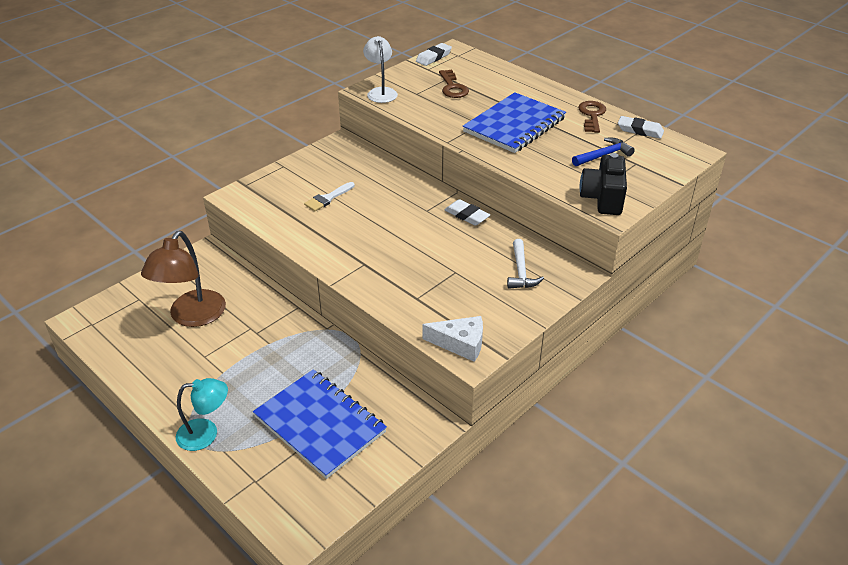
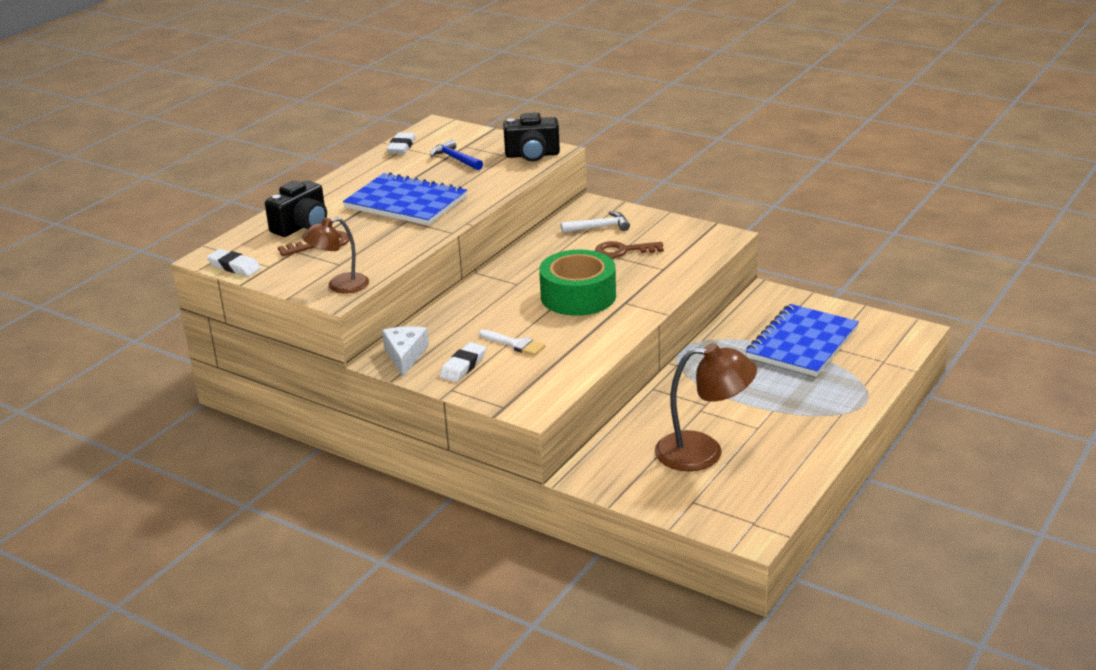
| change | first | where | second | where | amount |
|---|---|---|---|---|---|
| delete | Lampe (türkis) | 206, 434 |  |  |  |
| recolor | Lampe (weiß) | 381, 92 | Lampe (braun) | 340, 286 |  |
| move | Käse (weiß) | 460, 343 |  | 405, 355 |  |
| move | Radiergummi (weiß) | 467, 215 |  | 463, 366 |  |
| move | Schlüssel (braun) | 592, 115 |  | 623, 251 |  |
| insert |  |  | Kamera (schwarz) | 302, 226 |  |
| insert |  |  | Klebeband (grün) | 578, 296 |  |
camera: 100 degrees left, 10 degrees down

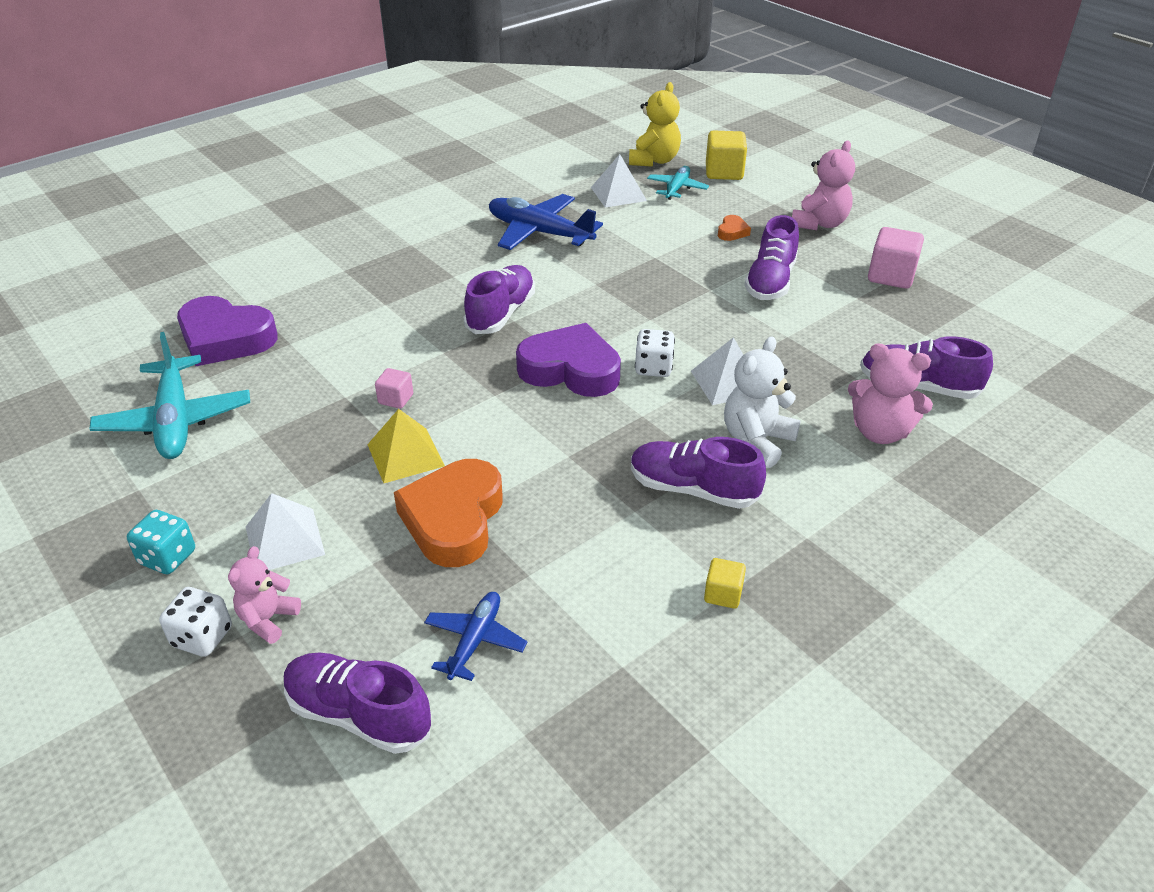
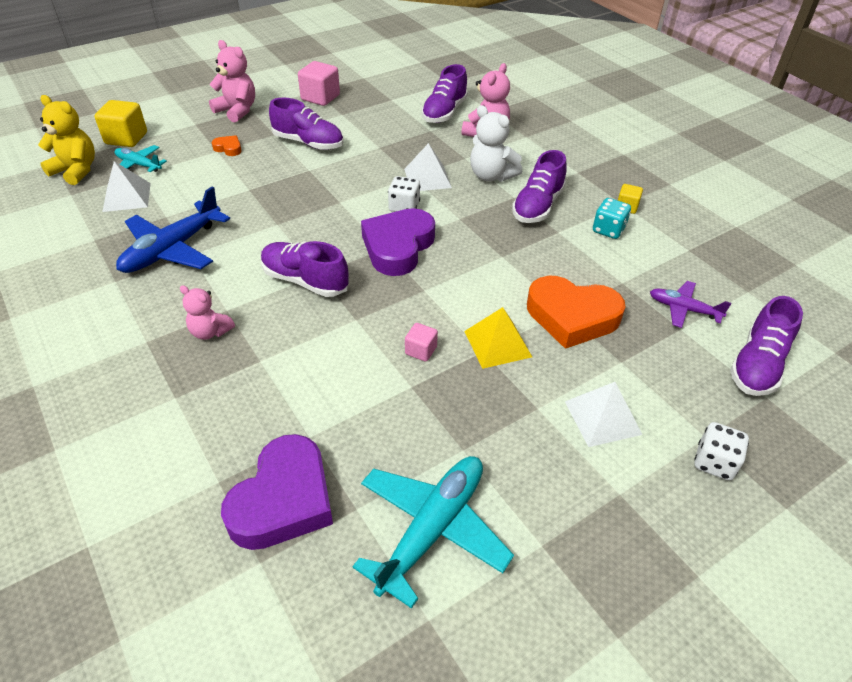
| change | first | where | second | where | amount |
|---|---|---|---|---|---|
| rotate | Flugzeug (türkis) | 175, 420 |  | 432, 528 | 45 degrees counterclockwise |
| move | Spielwürfel (türkis) | 167, 557 |  | 608, 230 |  |
| move | Teddybär (rosa) | 268, 619 |  | 210, 332 |  |
| recolor | Flugzeug (blau) | 475, 640 | Flugzeug (lila) | 683, 309 |  |
camera: 85 degrees left, 5 degrees up

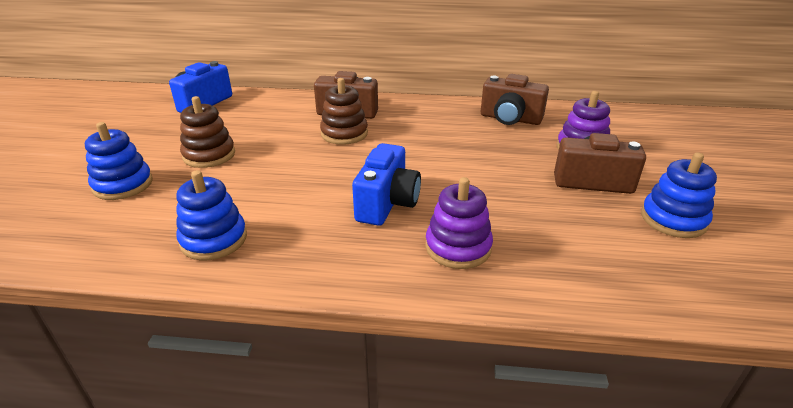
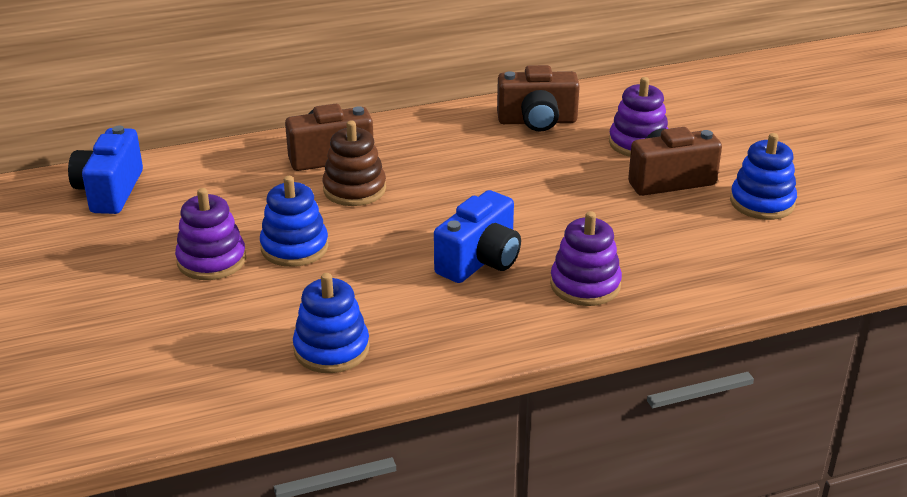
| change | first | where | second | where | amount |
|---|---|---|---|---|---|
| move | Stapelspielzeug (blau) | 123, 185 |  | 294, 247 |  |
| recolor | Stapelspielzeug (braun) | 209, 155 | Stapelspielzeug (lila) | 211, 260 |  |
| rotate | Kamera (blau) | 387, 203 |  | 480, 261 | 45 degrees clockwise |
camera: 25 degrees left, 0 degrees up

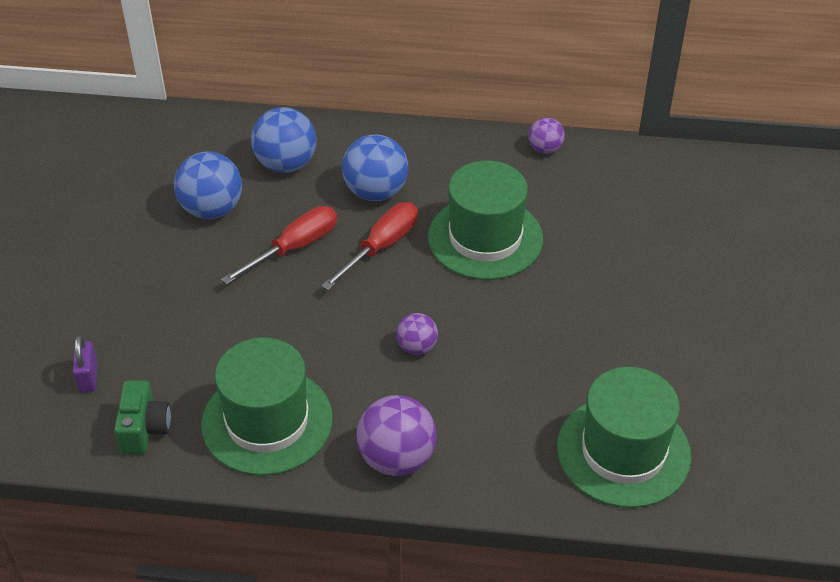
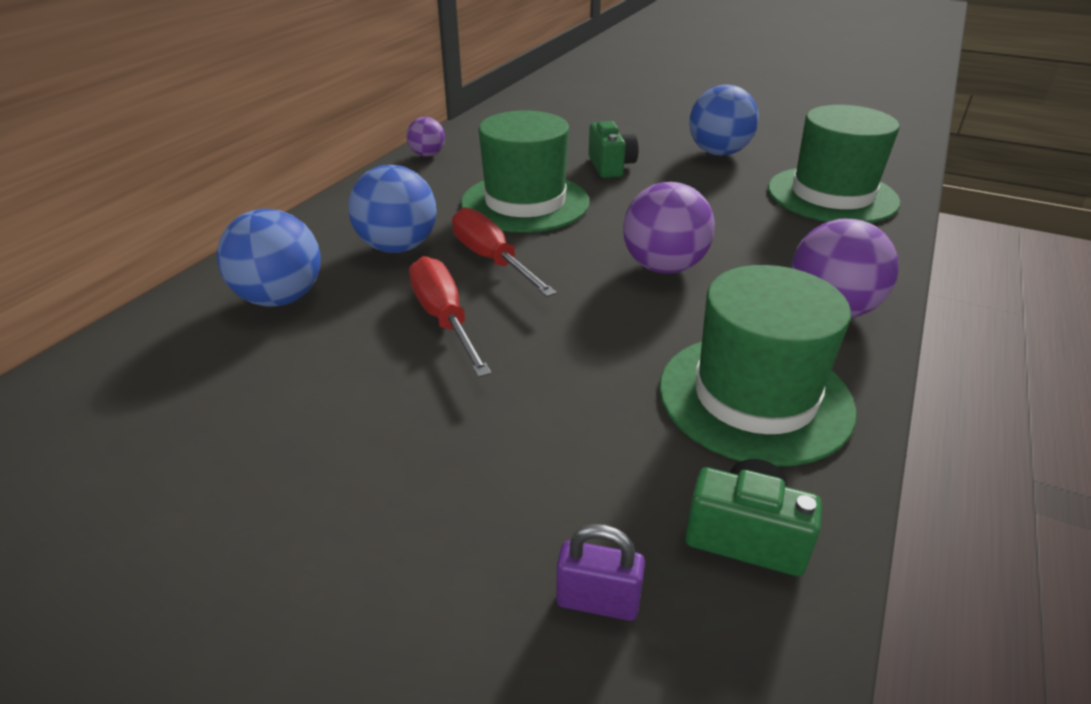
| change | first | where | second | where | amount |
|---|---|---|---|---|---|
| move | Ball (blau) | 212, 209 |  | 718, 153 |  |
| resize | Ball (lila) | 417, 347 |  | 663, 267 | x1.76 |
| insert |  |  | Kamera (grün) | 610, 166 |  |
camera: 70 degrees left, 10 degrees down

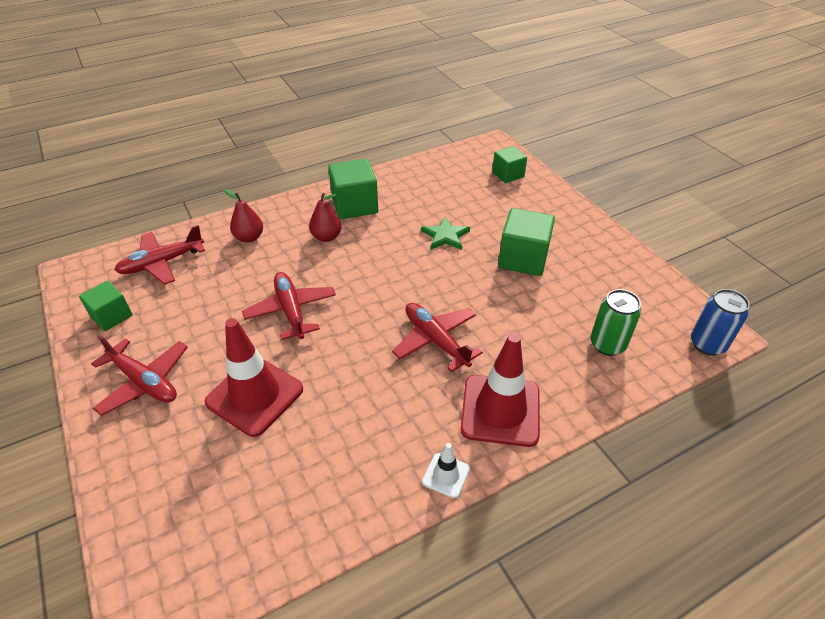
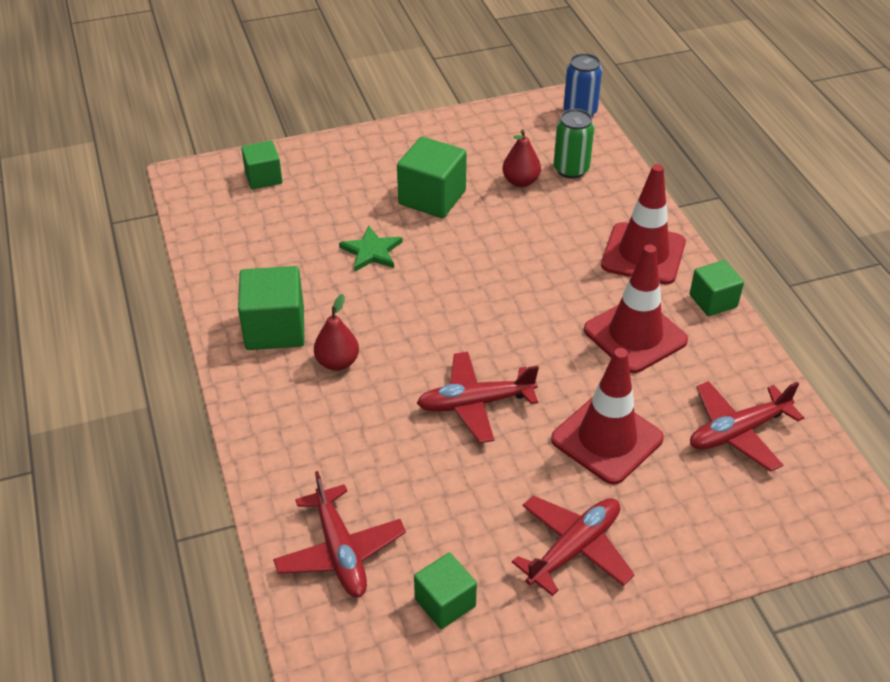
| change | first | where | second | where | amount |
|---|---|---|---|---|---|
| move | Birne (rot) | 249, 237 |  | 520, 181 |  |
| move | Flugzeug (rot) | 435, 340 |  | 737, 432 |  |
| replace | Leitkegel (weiß) | 446, 475 | Kubus (grün) | 713, 301 |  |
| insert |  |  | Leitkegel (rot) | 635, 335 |  |
camera: 80 degrees left, 0 degrees up

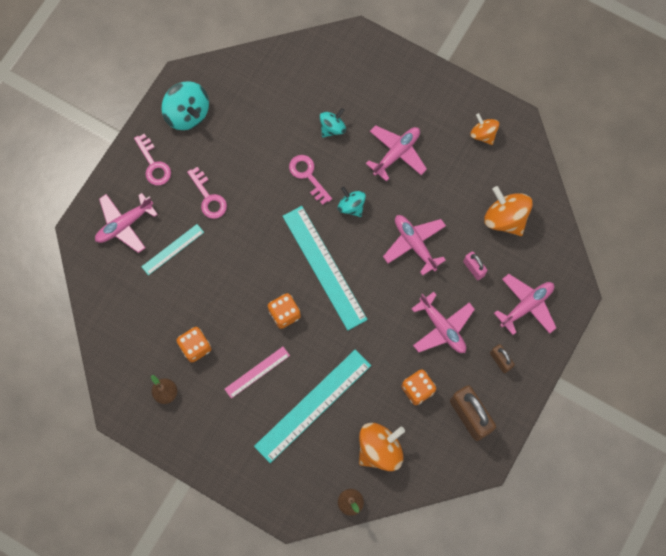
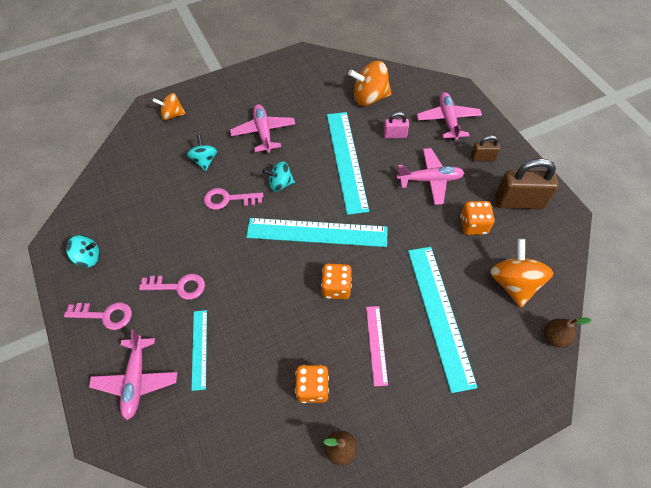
| change | first | where | second | where | amount |
|---|---|---|---|---|---|
| resize | Kreisel (türkis) | 187, 114 |  | 88, 258 | x0.61 |
| replace | Flugzeug (rosa) | 414, 244 | Lineal (türkis) | 346, 160 |  |
| move | Kreisel (orange) | 483, 134 |  | 172, 115 |  |
camera: 55 degrees left, 15 degrees down

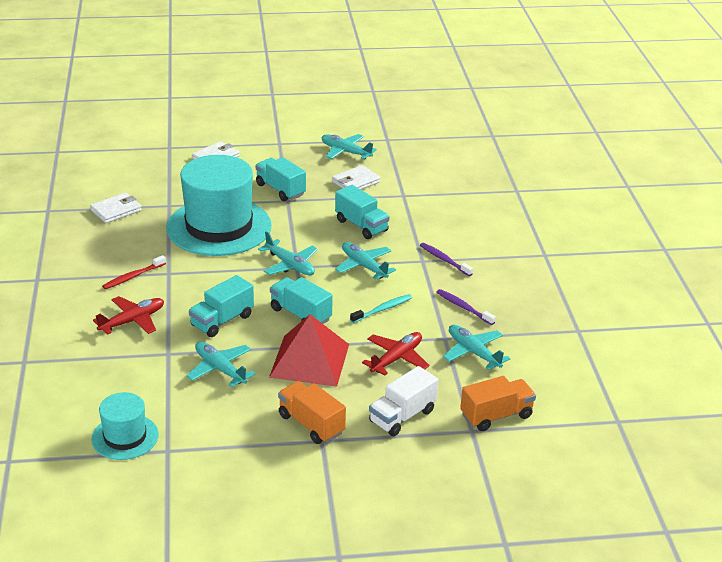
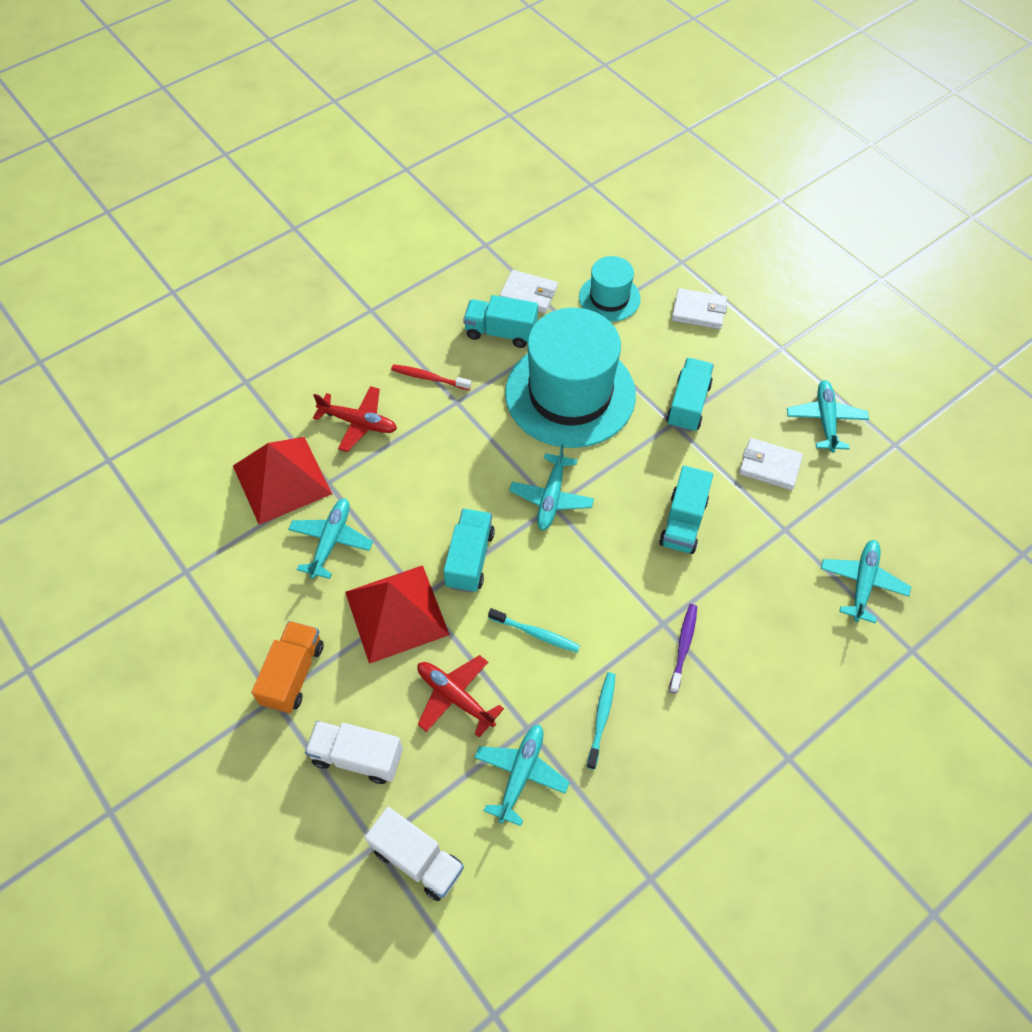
| change | first | where | second | where | amount |
|---|---|---|---|---|---|
| move | Hut (türkis) | 125, 437 |  | 609, 298 |  |
| move | Lastwagen (türkis) | 222, 321 |  | 501, 332 |  |
| move | Flugzeug (türkis) | 364, 266 |  | 862, 583 |  |
| rotate | Flugzeug (rot) | 396, 358 |  | 455, 697 | 150 degrees counterclockwise |
| recolor | Zahnbürste (lila) | 463, 307 | Zahnbürste (türkis) | 601, 718 |  |
| recolor | Lastwagen (orange) | 496, 416 | Lastwagen (weiß) | 417, 859 |  |
| insert |  |  | Pyramide (rot) | 282, 479 |  |
camera: 60 degrees right, 25 degrees up

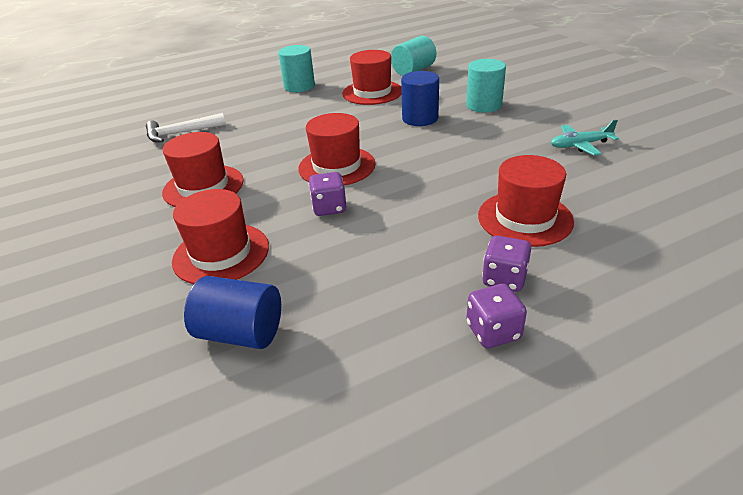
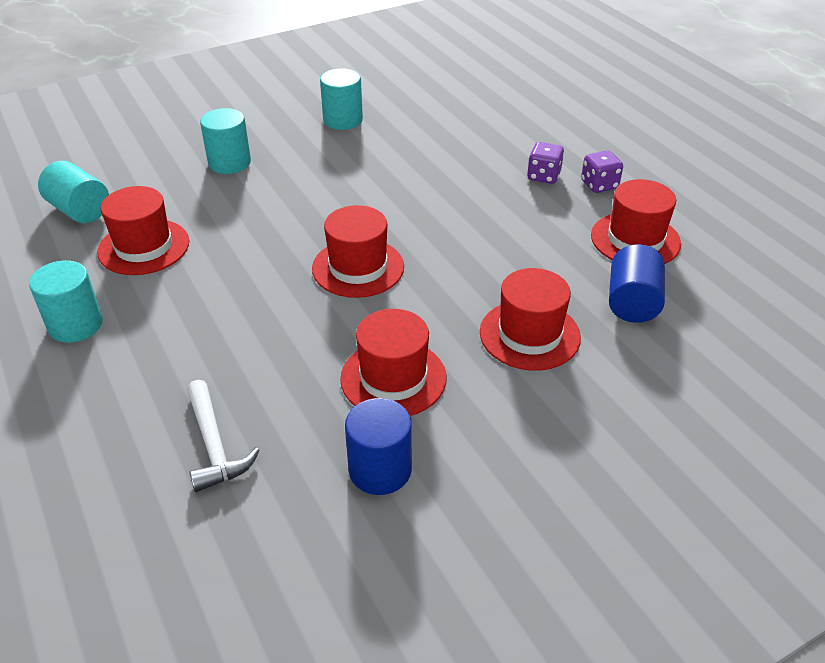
| change | first | where | second | where | amount |
|---|---|---|---|---|---|
| delete | Spielwürfel (lila) | 329, 208 |  |  |  |
| move | Vollzylinder (blau) | 420, 118 |  | 380, 470 |  |
| move | Hut (rot) | 525, 218 |  | 635, 239 |  |
| replace | Flugzeug (türkis) | 580, 145 | Vollzylinder (türkis) | 343, 120 |  |
camera: 95 degrees left, 5 degrees up

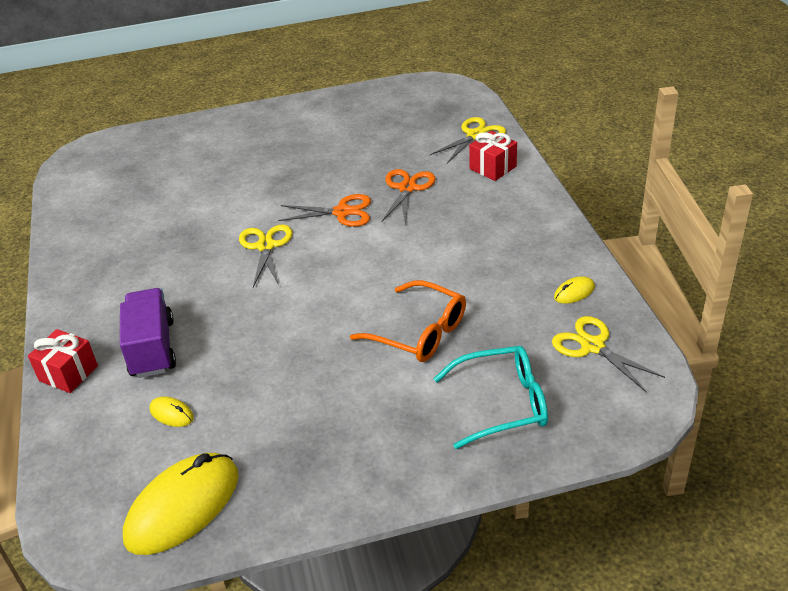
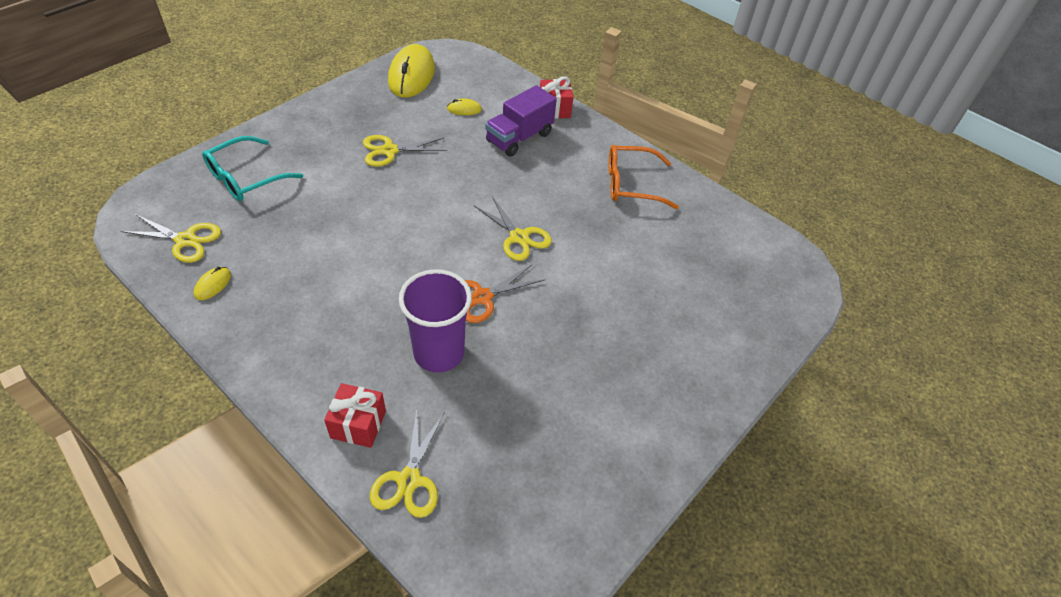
| change | first | where | second | where | amount |
|---|---|---|---|---|---|
| rotate | Lastwagen (lila) | 152, 348 |  | 519, 138 | 90 degrees clockwise |
| move | Brille (orange) | 420, 332 |  | 631, 184 |  |
| replace | Schere (orange) | 407, 188 | Becher (lila) | 439, 353 |  |
| insert |  |  | Schere (gelb) | 390, 151 |  |
camera: 140 degrees right, 10 degrees up

